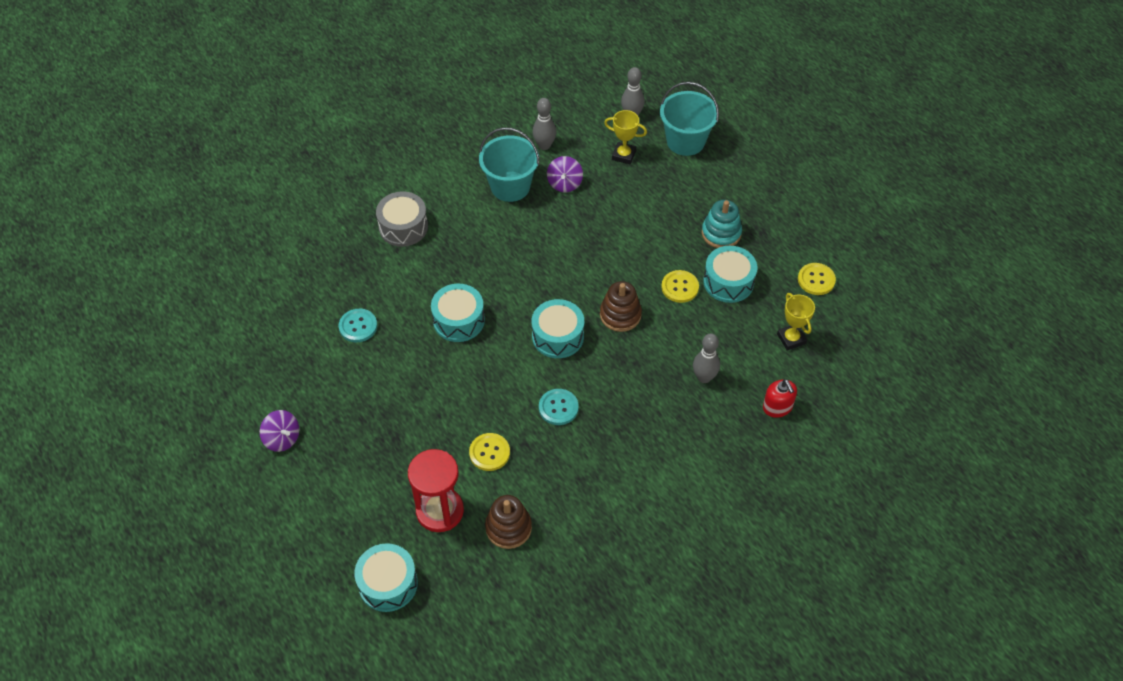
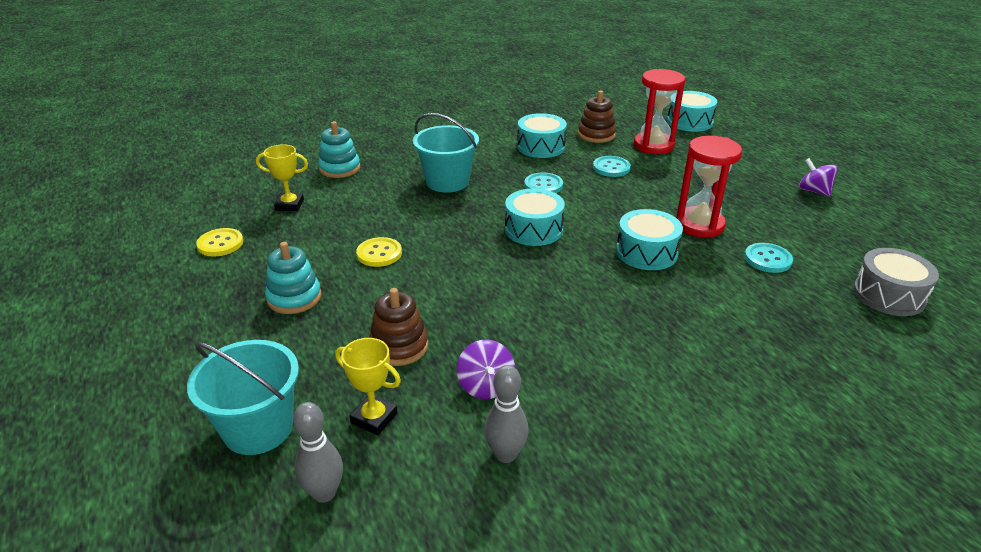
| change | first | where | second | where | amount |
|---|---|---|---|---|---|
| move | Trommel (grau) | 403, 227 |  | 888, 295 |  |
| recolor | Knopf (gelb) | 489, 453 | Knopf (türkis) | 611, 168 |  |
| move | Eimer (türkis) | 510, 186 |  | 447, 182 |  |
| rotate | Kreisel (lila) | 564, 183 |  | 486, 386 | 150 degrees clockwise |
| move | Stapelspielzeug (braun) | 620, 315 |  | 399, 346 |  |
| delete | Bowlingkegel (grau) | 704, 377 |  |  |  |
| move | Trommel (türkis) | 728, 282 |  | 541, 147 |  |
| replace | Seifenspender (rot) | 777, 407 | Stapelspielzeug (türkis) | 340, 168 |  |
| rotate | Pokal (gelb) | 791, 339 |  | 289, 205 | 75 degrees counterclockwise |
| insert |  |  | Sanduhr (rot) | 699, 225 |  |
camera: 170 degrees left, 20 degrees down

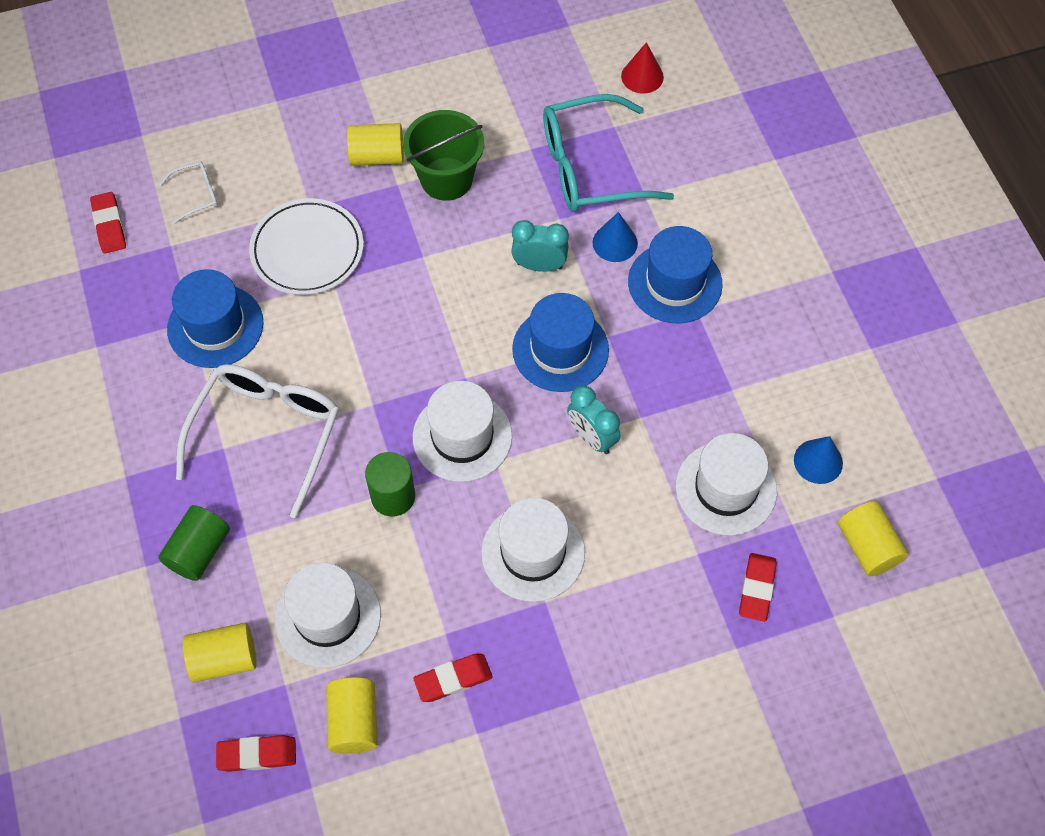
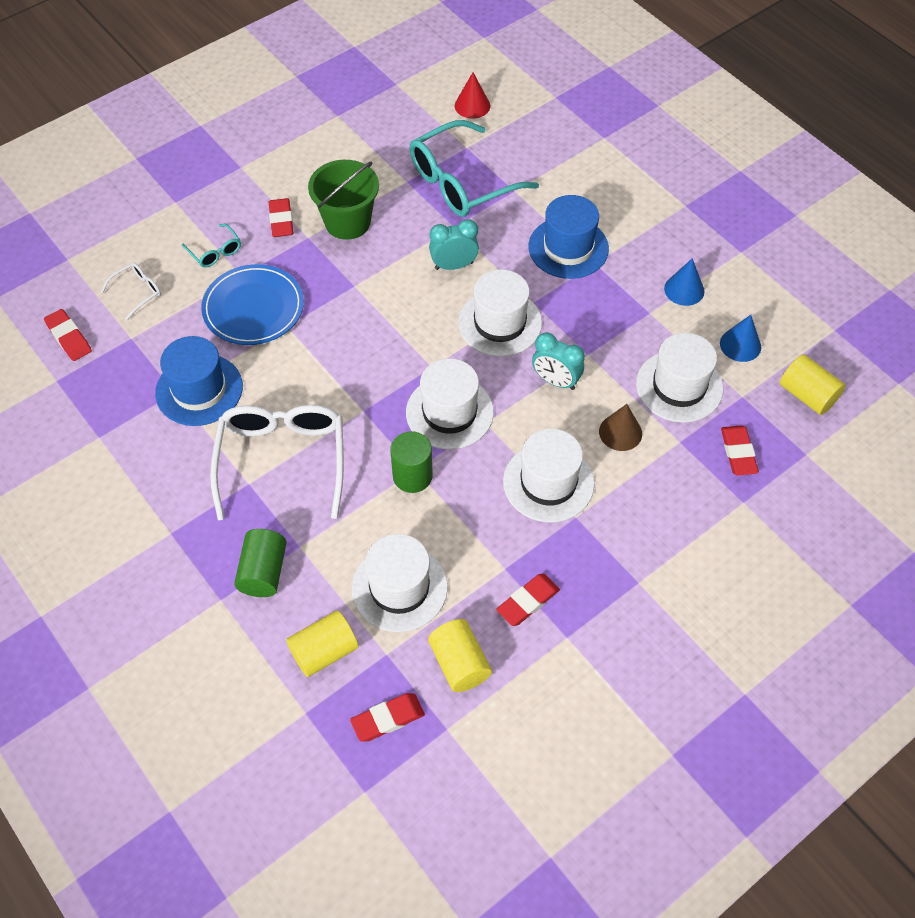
| change | first | where | second | where | amount |
|---|---|---|---|---|---|
| recolor | Teller (weiß) | 307, 250 | Teller (blau) | 253, 308 |  |
| replace | Vollzylinder (gelb) | 377, 156 | Radiergummi (rot) | 281, 221 |  |
| recolor | Hut (blau) | 560, 349 | Hut (weiß) | 500, 323 |  |
| move | Kegel (blau) | 615, 243 |  | 684, 290 |  |
| insert |  |  | Brille (türkis) | 215, 252 |  |
| insert |  |  | Kegel (braun) | 620, 432 |  |
camera: 20 degrees left, 5 degrees down

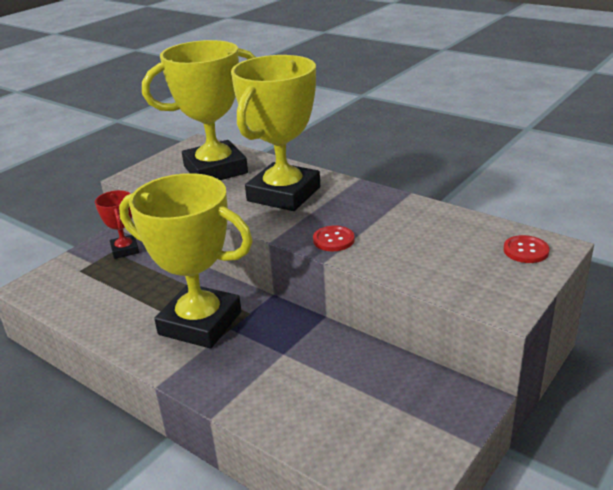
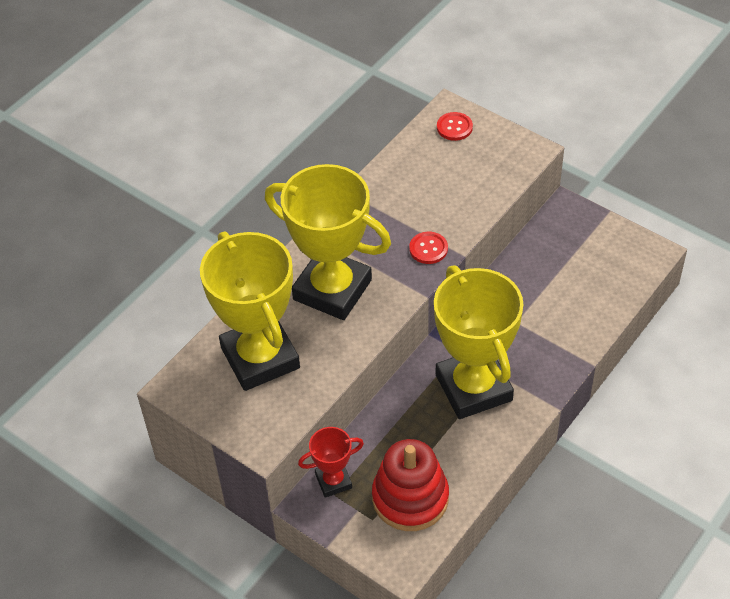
| change | first | where | second | where | amount |
|---|---|---|---|---|---|
| rotate | Pokal (gelb) | 200, 323 |  | 473, 387 | 45 degrees counterclockwise |
| insert |  |  | Stapelspielzeug (rot) | 410, 498 |  |
camera: 90 degrees left, 20 degrees up

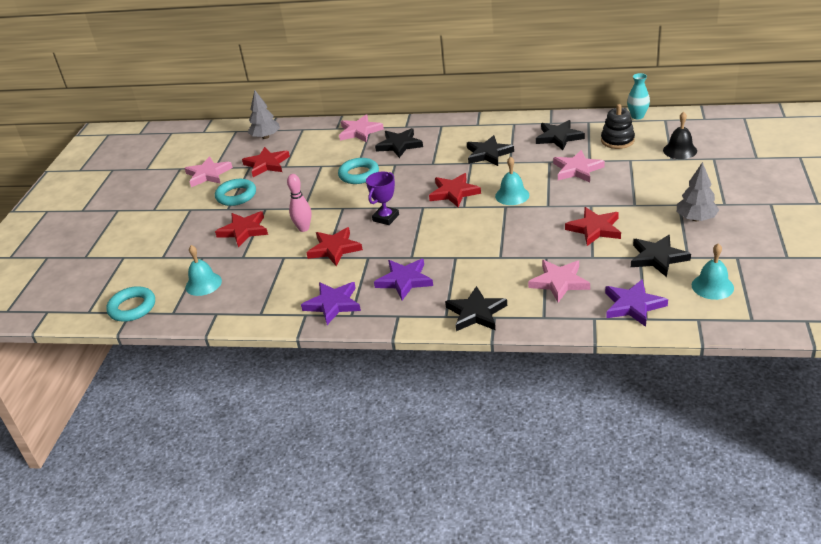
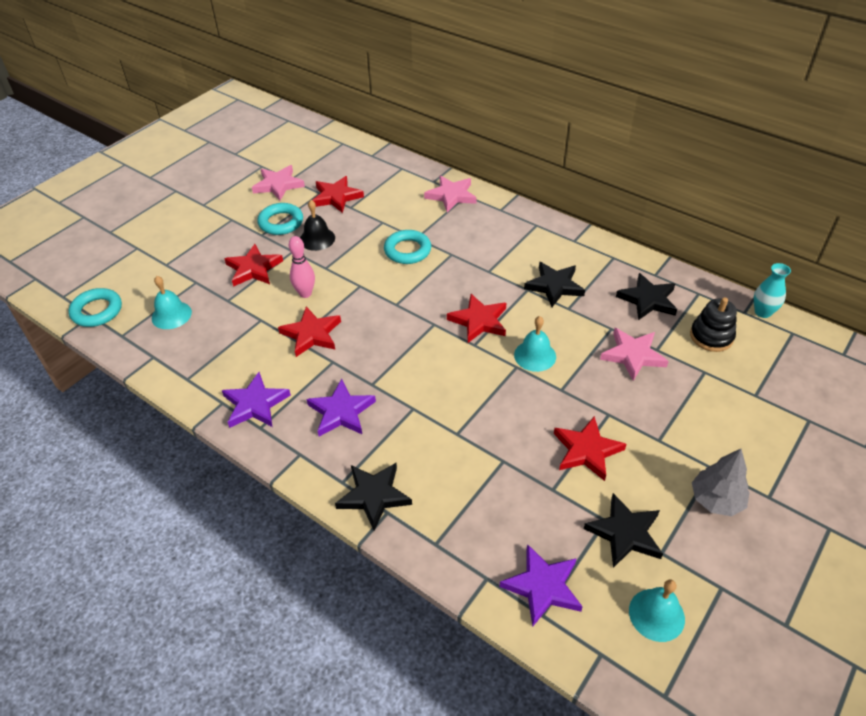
| change | first | where | second | where | amount |
|---|---|---|---|---|---|
| delete | Baum (grau) | 265, 137 |  |  |  |
| delete | Pokal (lila) | 386, 218 |  |  |  |
| delete | Stern (schwarz) | 399, 145 |  |  |  |
| delete | Stern (rosa) | 559, 282 |  |  |  |
| move | Glocke (schwarz) | 680, 150 |  | 317, 239 |  |
camera: 25 degrees right, 10 degrees up

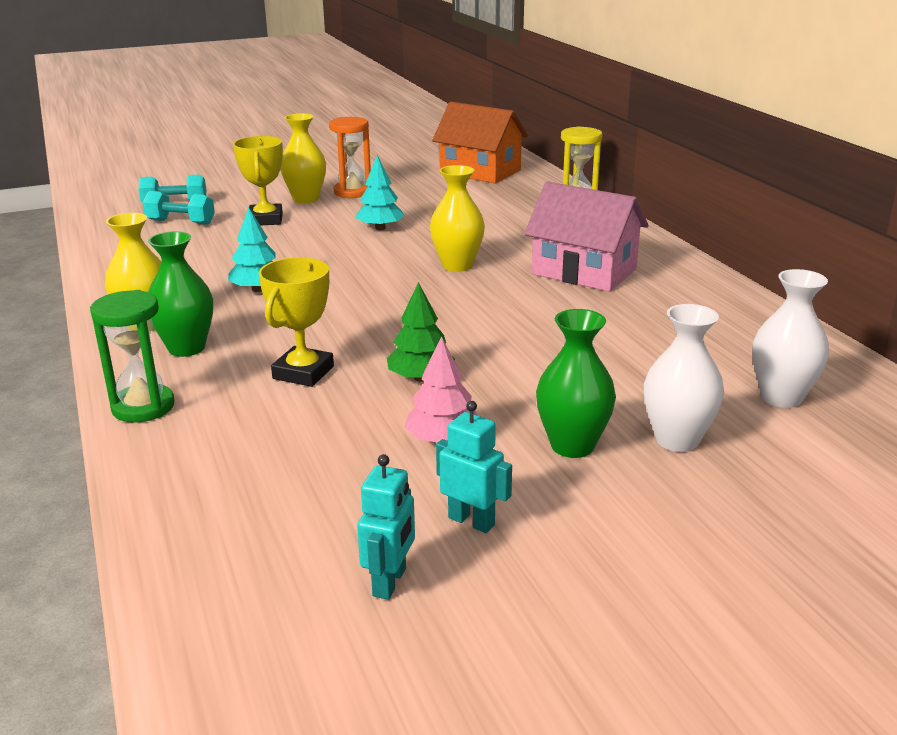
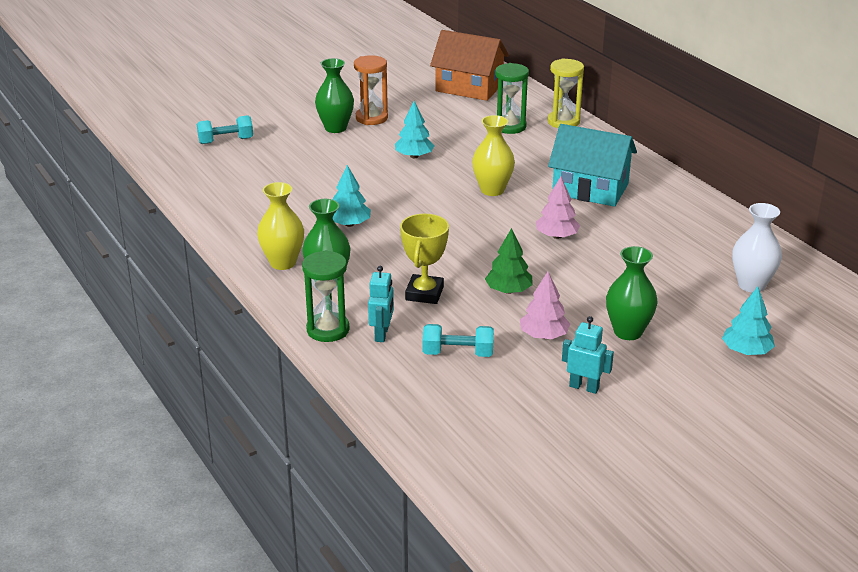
| change | first | where | second | where | amount |
|---|---|---|---|---|---|
| move | Hantel (türkis) | 181, 222 |  | 458, 353 |  |
| delete | Pokal (gelb) | 265, 220 |  |  |  |
| recolor | Vase (gelb) | 306, 199 | Vase (grün) | 335, 128 |  |
| move | Roboter (türkis) | 390, 582 |  | 382, 334 |  |
| recolor | Haus (rosa) | 584, 271 | Haus (türkis) | 590, 189 |  |
| delete | Vase (weiß) | 677, 440 |  |  |  |
| insert |  |  | Sanduhr (grün) | 509, 127 |  |
| insert |  |  | Baum (rosa) | 556, 236 |  |
| insert |  |  | Baum (türkis) | 746, 351 |  |
camera: 10 degrees left, 5 degrees up

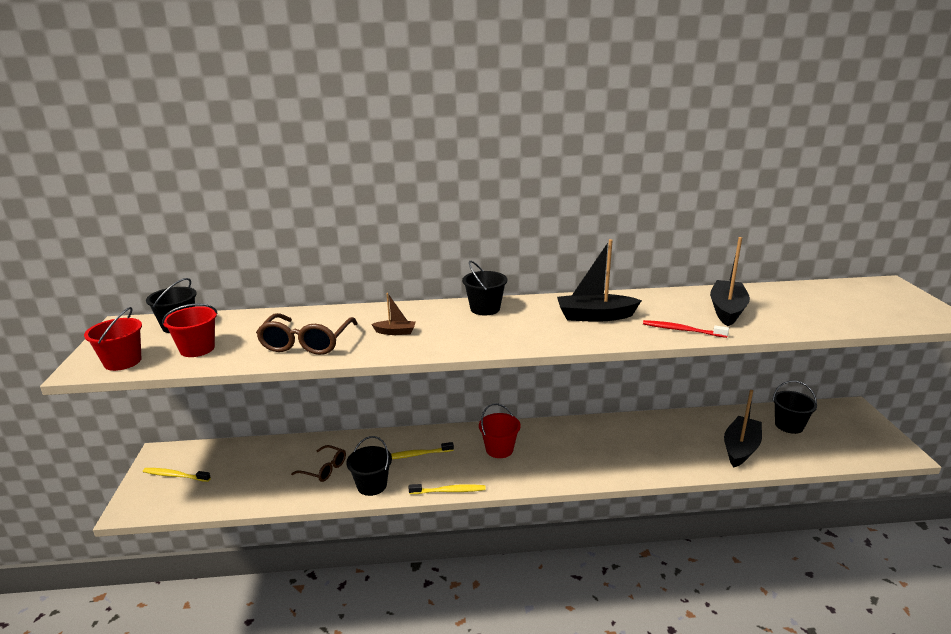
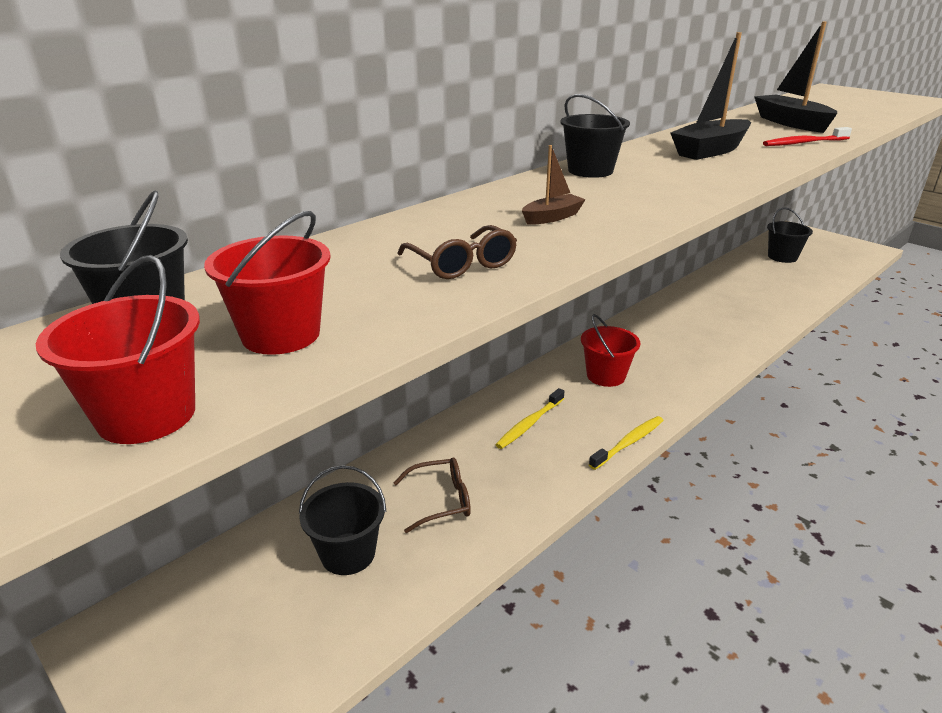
| change | first | where | second | where | amount |
|---|---|---|---|---|---|
| delete | Zahnbürste (gelb) | 175, 476 |  |  |  |
| resize | Brille (braun) | 307, 342 |  | 461, 264 | x0.62 |
| move | Eimer (schwarz) | 372, 485 |  | 348, 554 |  |
| delete | Boot (schwarz) | 740, 448 |  |  |  |
camera: 40 degrees left, 5 degrees up

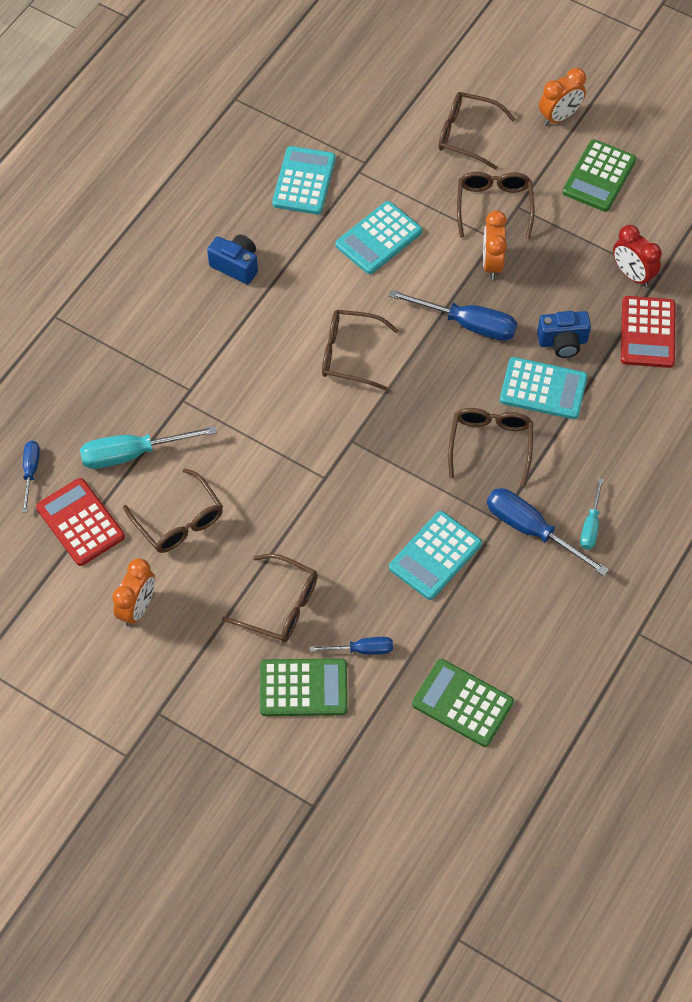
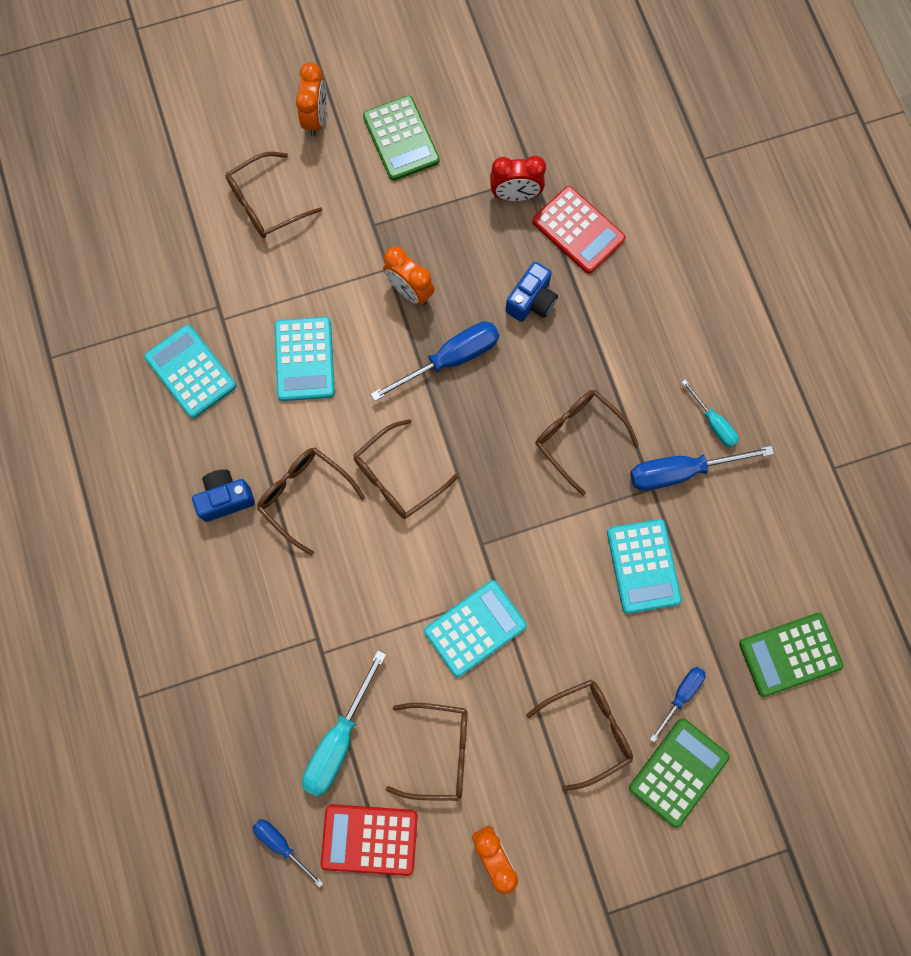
| change | first | where | second | where | amount |
|---|---|---|---|---|---|
| move | Brille (braun) | 494, 206 |  | 304, 496 |  |
| move | Taschenrechner (türkis) | 543, 389 |  | 475, 628 |  |
camera: 50 degrees left, 15 degrees up

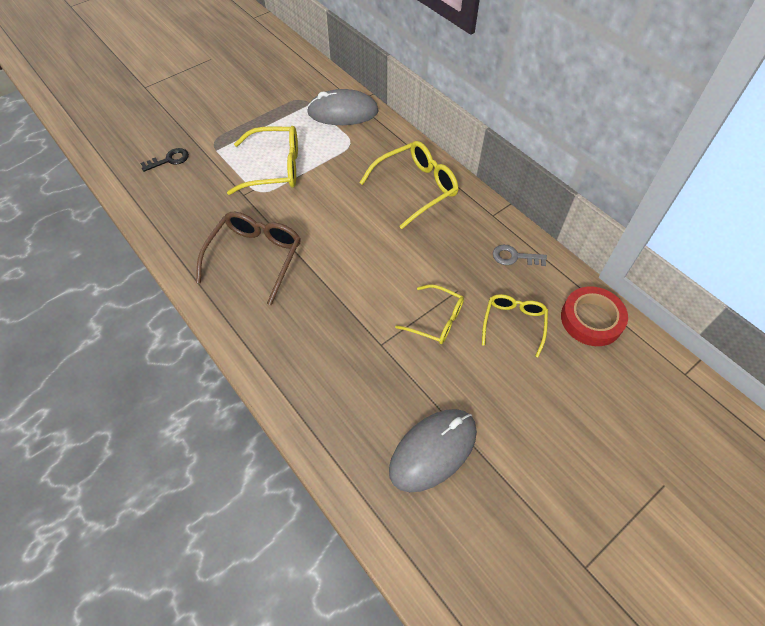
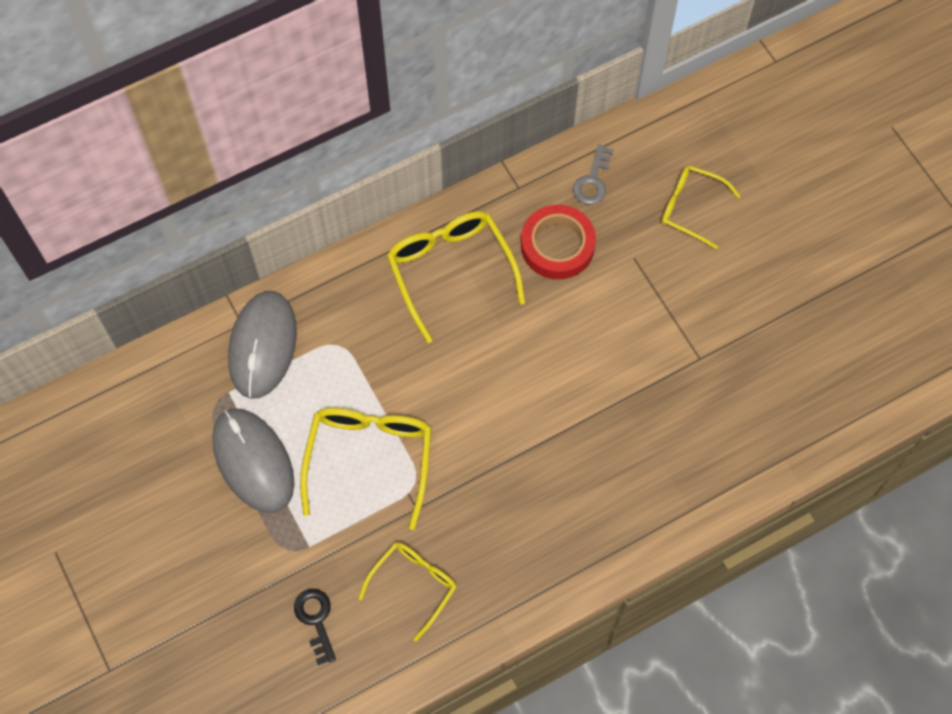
| change | first | where | second | where | amount |
|---|---|---|---|---|---|
| delete | Brille (braun) | 255, 257 |  |  |  |
| move | Computermaus (grau) | 433, 450 |  | 253, 461 |  |
| move | Brille (gelb) | 436, 320 |  | 414, 585 |  |
| move | Klebeband (rot) | 591, 319 |  | 557, 245 |  |
camera: 80 degrees left, 10 degrees up

